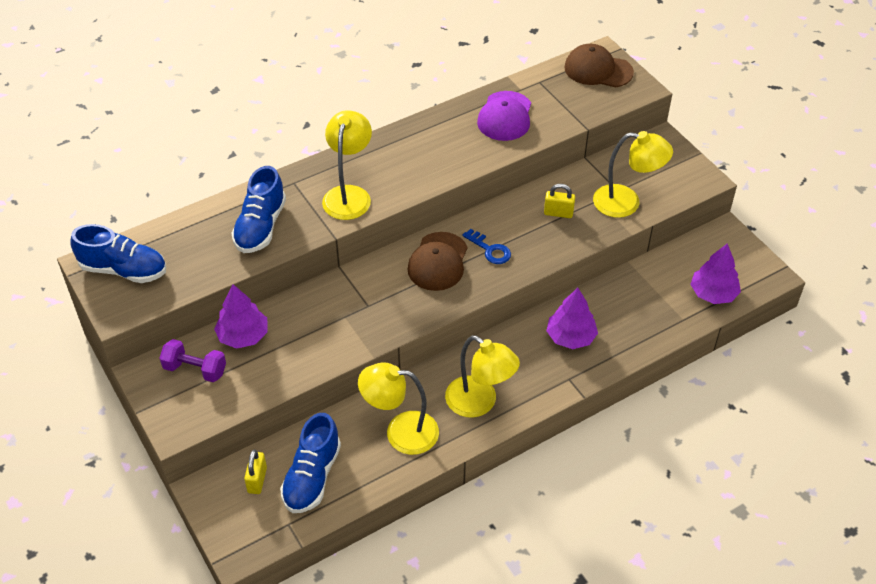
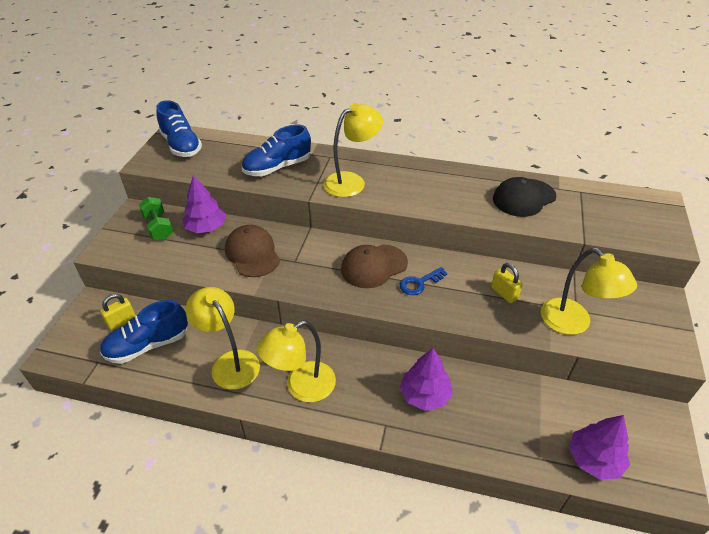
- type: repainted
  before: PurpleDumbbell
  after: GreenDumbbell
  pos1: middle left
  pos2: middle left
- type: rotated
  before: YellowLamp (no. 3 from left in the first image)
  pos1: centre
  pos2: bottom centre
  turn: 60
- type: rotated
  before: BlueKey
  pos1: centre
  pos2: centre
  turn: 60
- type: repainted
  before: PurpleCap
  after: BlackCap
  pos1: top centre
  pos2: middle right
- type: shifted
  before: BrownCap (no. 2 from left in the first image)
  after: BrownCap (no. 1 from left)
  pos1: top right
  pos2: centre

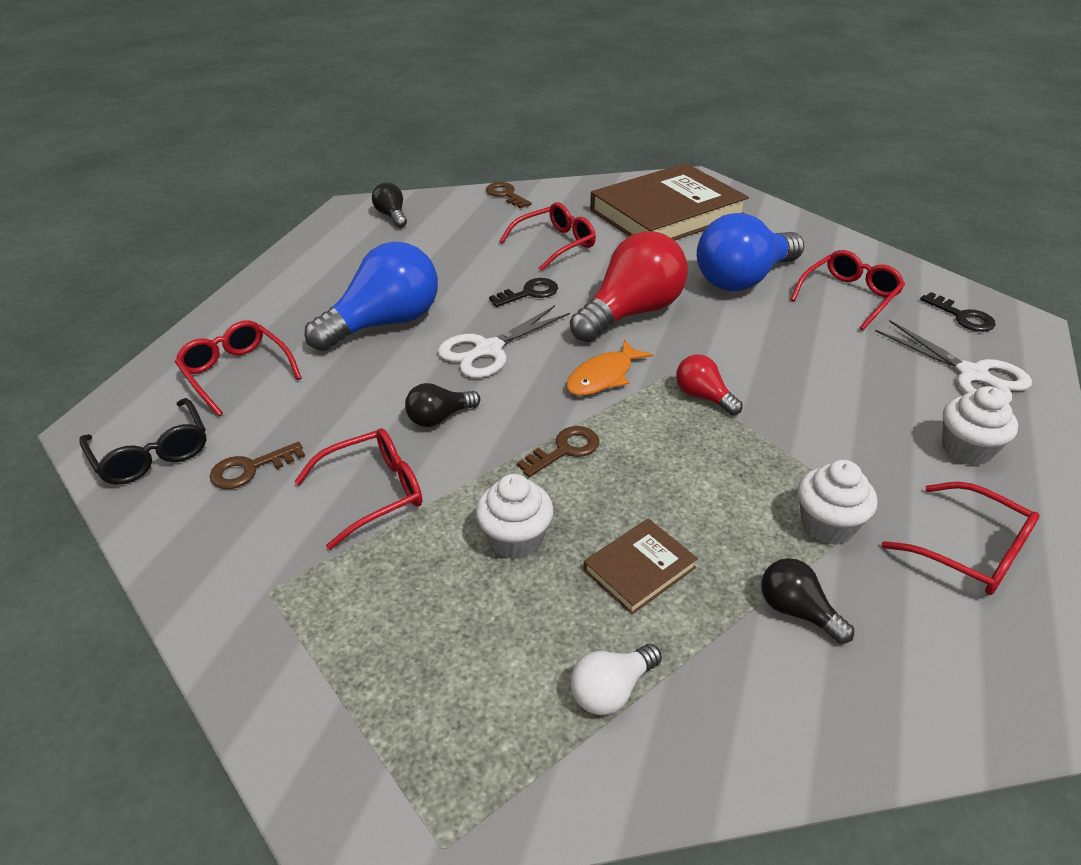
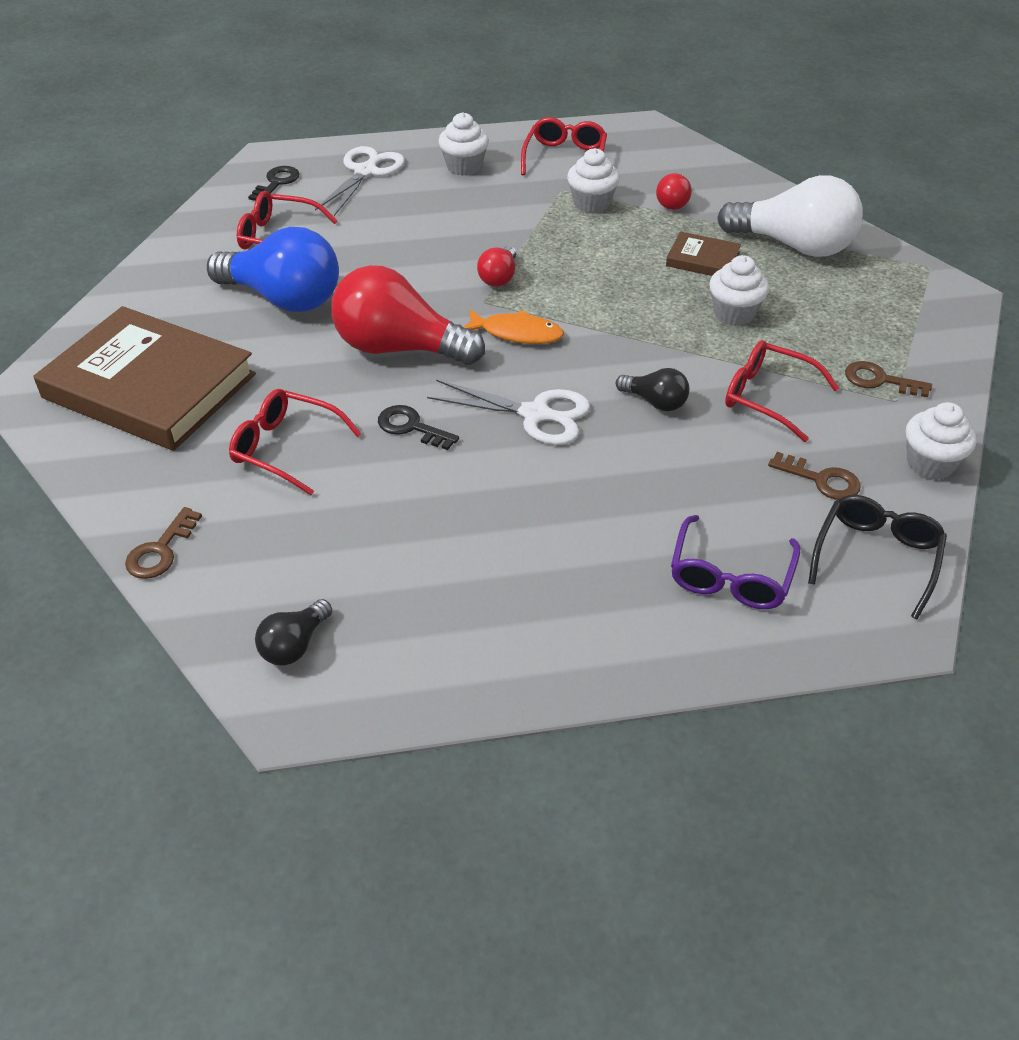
- type: repainted
  before: RedGlasses (no. 1 from left)
  after: PurpleGlasses
  pos1: middle left
  pos2: middle right
- type: gone
  before: BlueLightBulb (no. 1 from left)
  pos1: centre
- type: shifted
  before: BrownKey (no. 3 from left)
  pos1: centre
  pos2: middle right
- type: scaled
  before: WhiteLightBulb
  pos1: bottom centre
  pos2: top right
  scale: 2.11
- type: repainted
  before: BlackLightBulb (no. 3 from left)
  after: RedLightBulb (no. 3 from left)
  pos1: bottom right
  pos2: top centre
- type: new
  after: WhiteCupcake (no. 4 from left)
  pos2: middle right

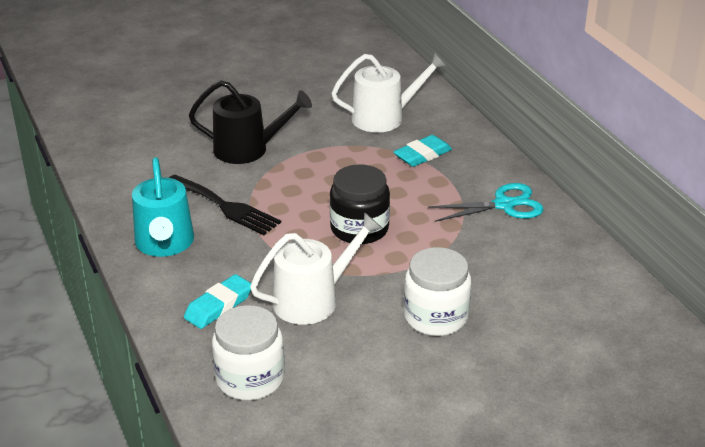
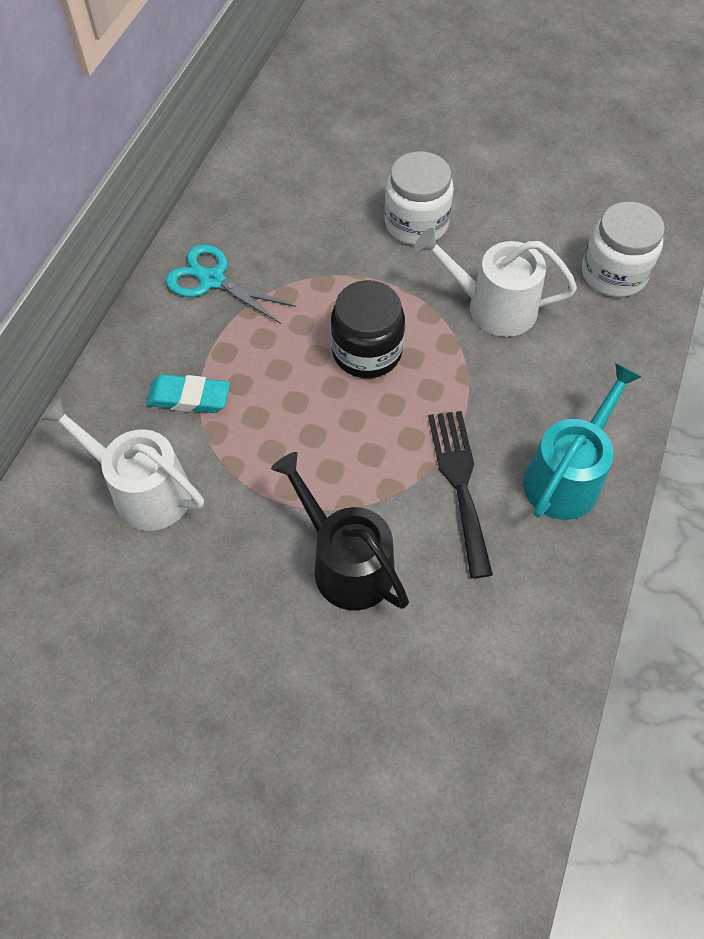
- type: gone
  before: TurquoiseEraser (no. 1 from left)
  pos1: bottom left

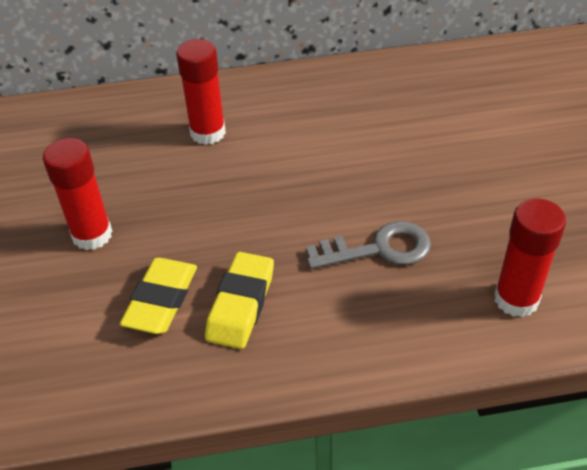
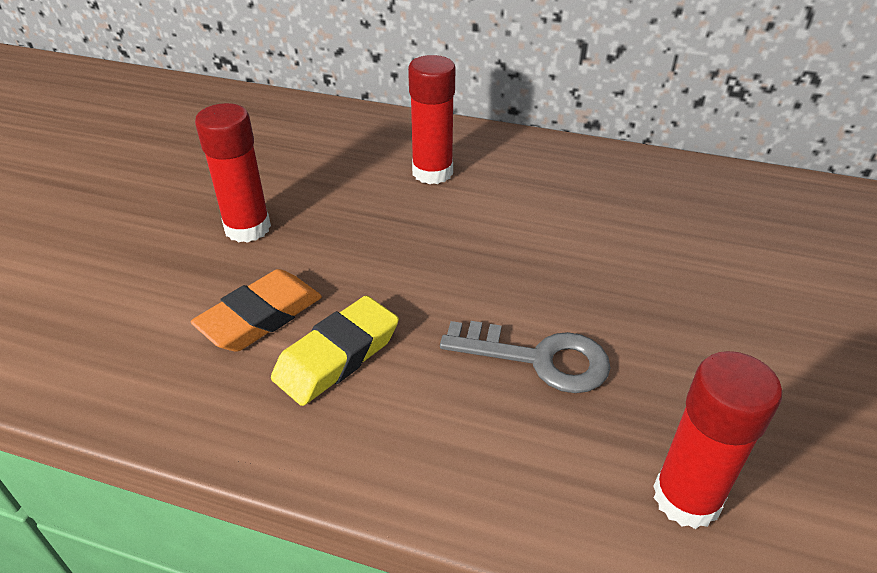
- type: repainted
  before: YellowEraser (no. 1 from left)
  after: OrangeEraser
  pos1: middle left
  pos2: middle left

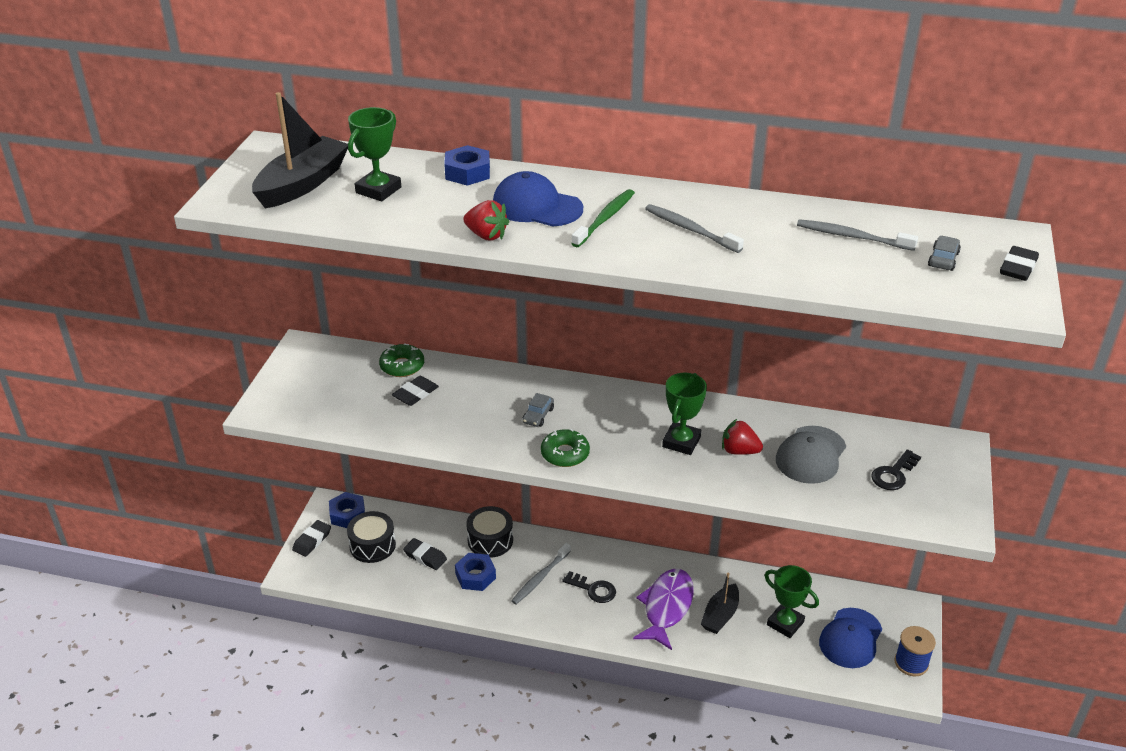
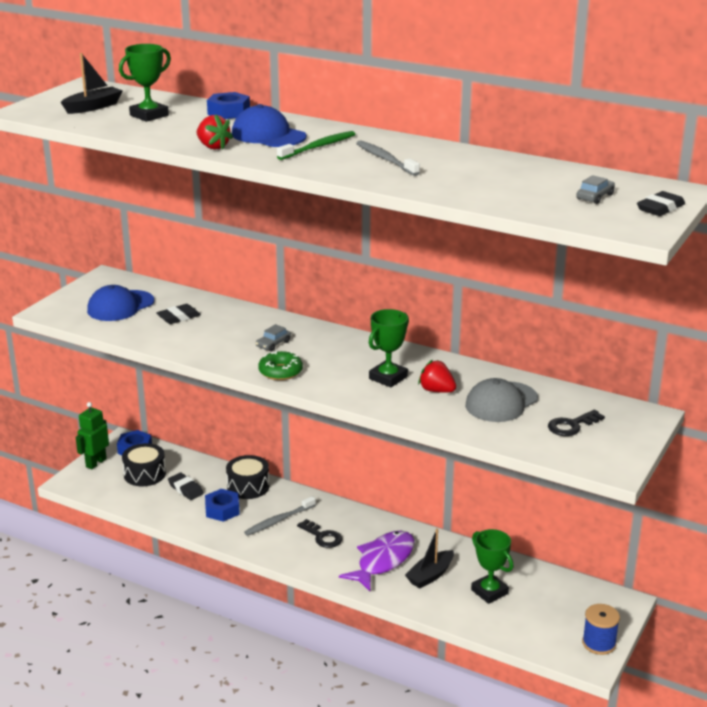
- type: scaled
  before: BlackBoat (no. 1 from left)
  pos1: top left
  pos2: top left
  scale: 0.64
- type: swapped
  before: BlackEraser (no. 1 from left)
  after: GreenRobot
  pos1: bottom left
  pos2: middle left
- type: gone
  before: GreenDonut (no. 1 from left)
  pos1: centre
- type: gone
  before: GreyToothbrush (no. 3 from left)
  pos1: top right
- type: shifted
  before: BlueCap (no. 2 from left in the first image)
  after: BlueCap (no. 1 from left)
  pos1: bottom right
  pos2: middle left

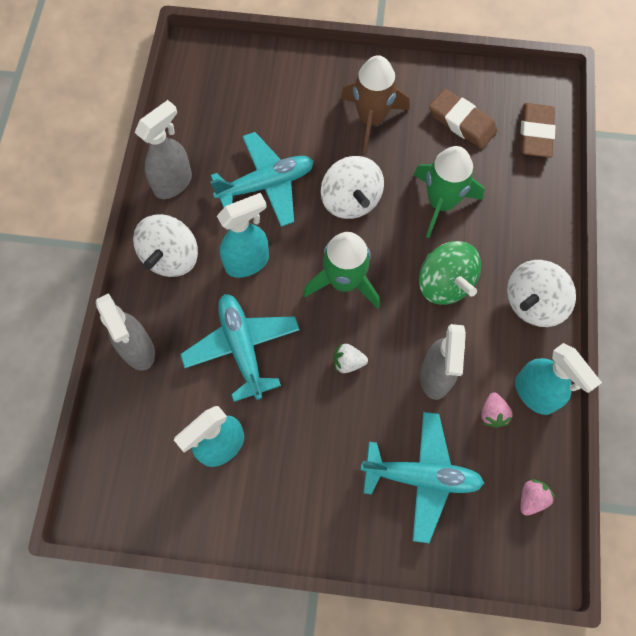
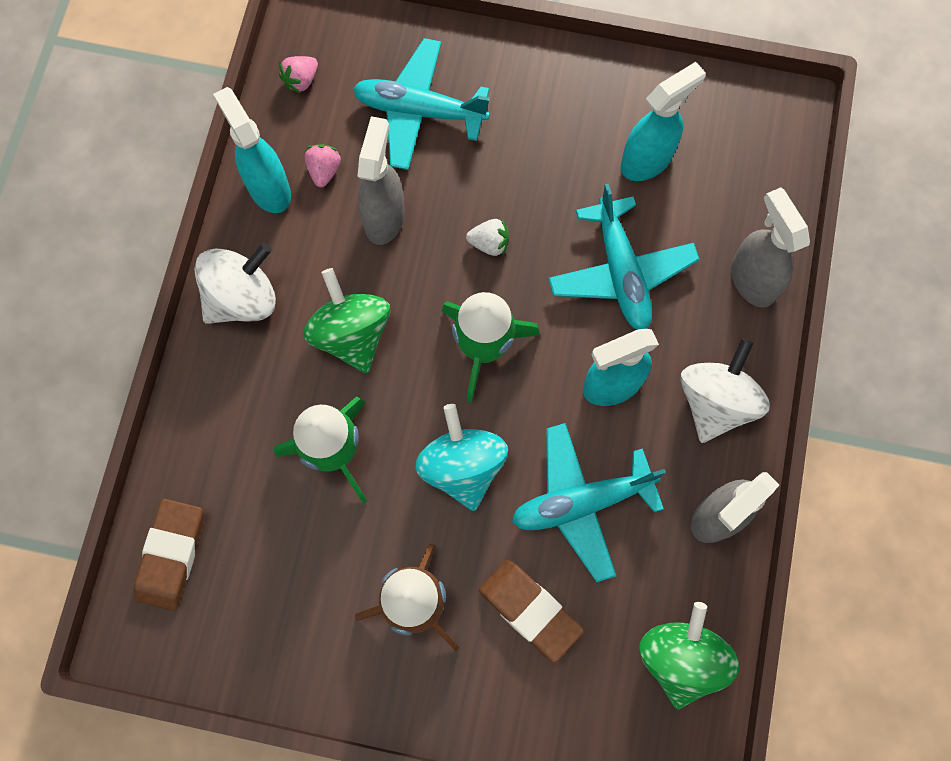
- type: repainted
  before: WhiteSpinningTop (no. 2 from left)
  after: TurquoiseSpinningTop
  pos1: top centre
  pos2: centre
- type: shifted
  before: BrownEraser (no. 1 from left in the first image)
  after: BrownEraser (no. 2 from left)
  pos1: top right
  pos2: bottom centre
- type: new
  after: GreenSpinningTop (no. 2 from left)
  pos2: bottom right

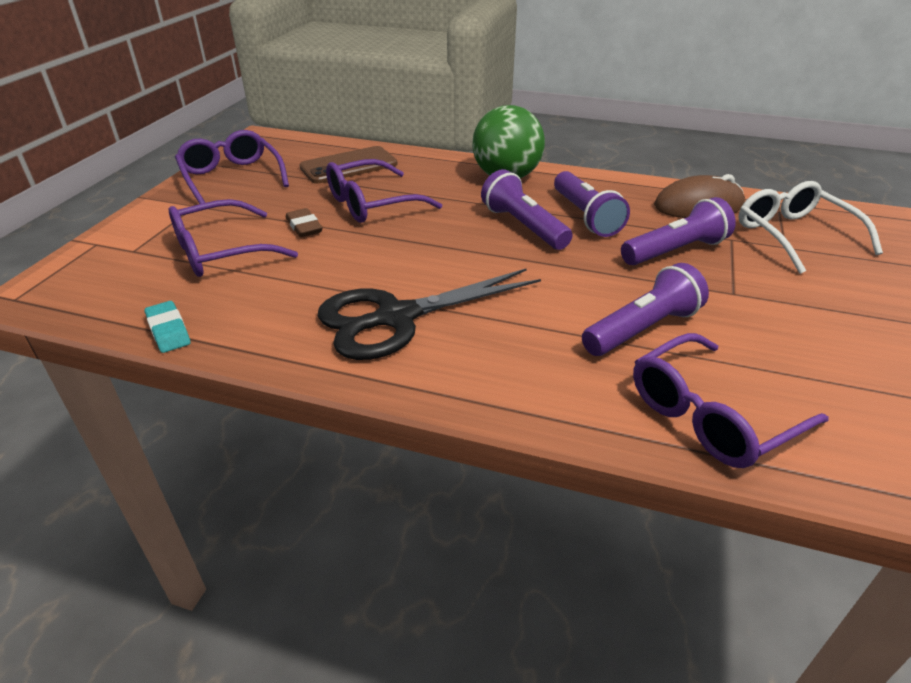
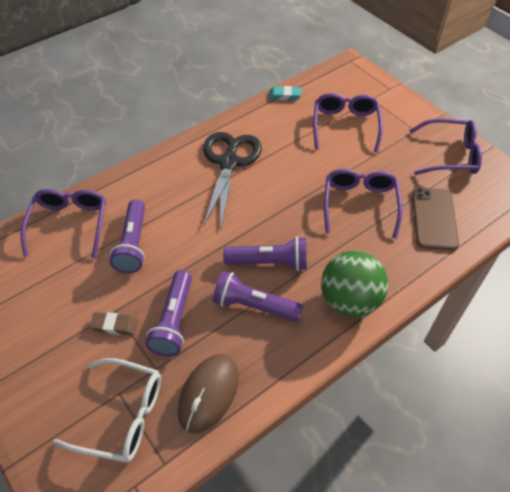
- type: shifted
  before: BrownEraser
  pos1: top centre
  pos2: middle left

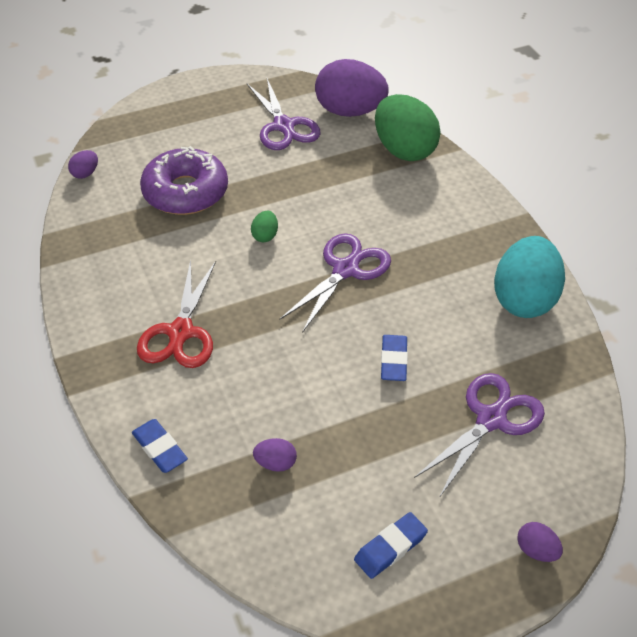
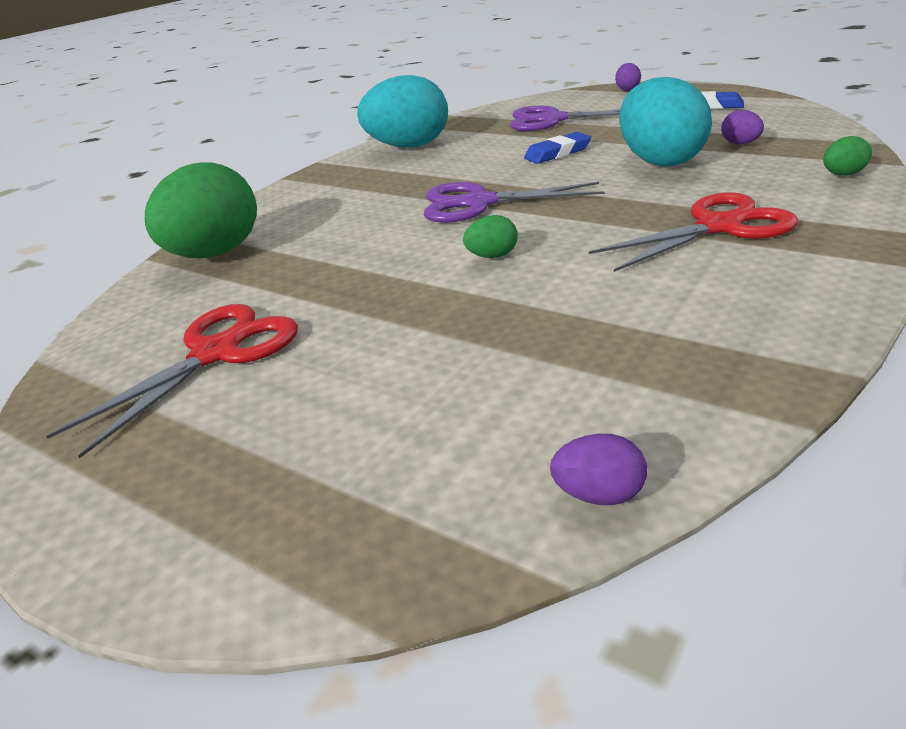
- type: swapped
  before: BlueEraser (no. 1 from left)
  after: GreenEgg (no. 3 from left)
  pos1: bottom left
  pos2: top right
- type: gone
  before: PurpleDonut
  pos1: top left
- type: repainted
  before: PurpleScissors (no. 1 from left)
  after: RedScissors (no. 1 from left)
  pos1: top centre
  pos2: middle left
- type: gone
  before: PurpleEgg (no. 3 from left)
  pos1: top centre
- type: new
  after: TurquoiseEgg (no. 2 from left)
  pos2: top right

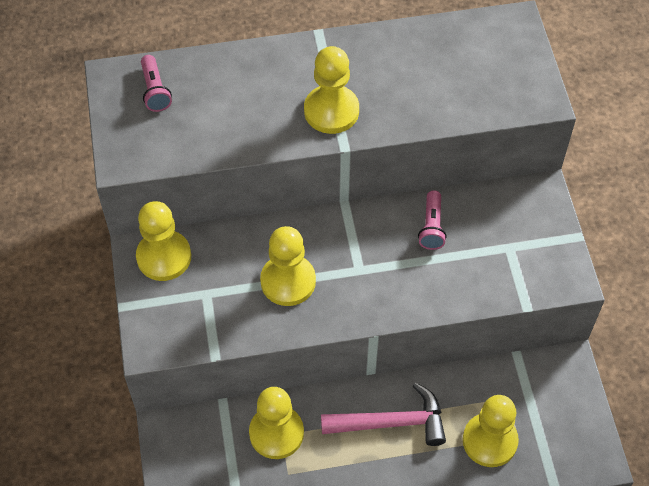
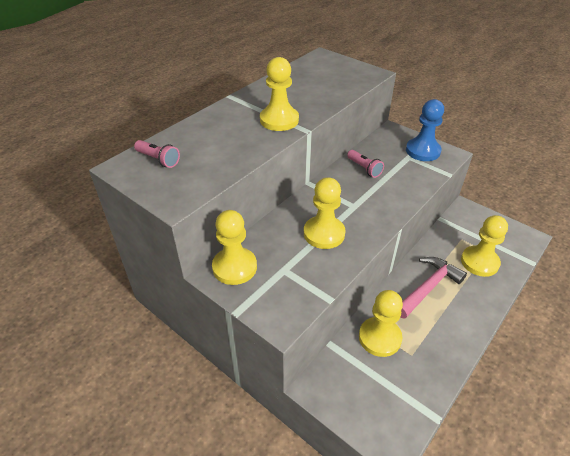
- type: new
  after: BluePawn
  pos2: top right

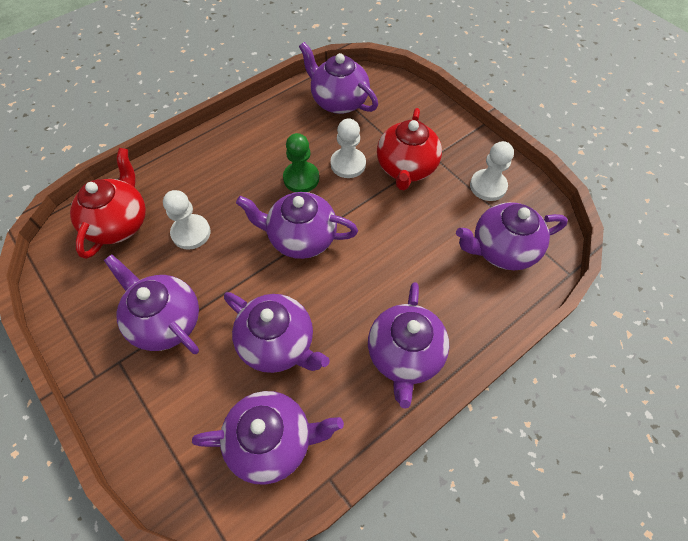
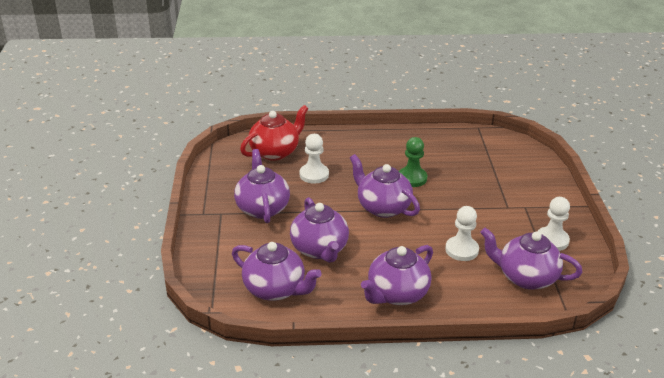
- type: gone
  before: PurpleTeapot (no. 5 from left)
  pos1: top centre
- type: shifted
  before: WhitePawn (no. 2 from left)
  pos1: top centre
  pos2: middle right
- type: gone
  before: RedTeapot (no. 2 from left)
  pos1: top centre

